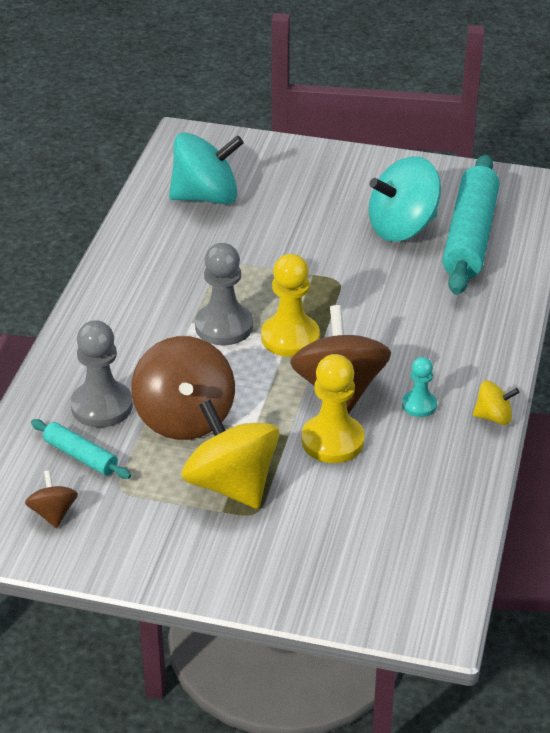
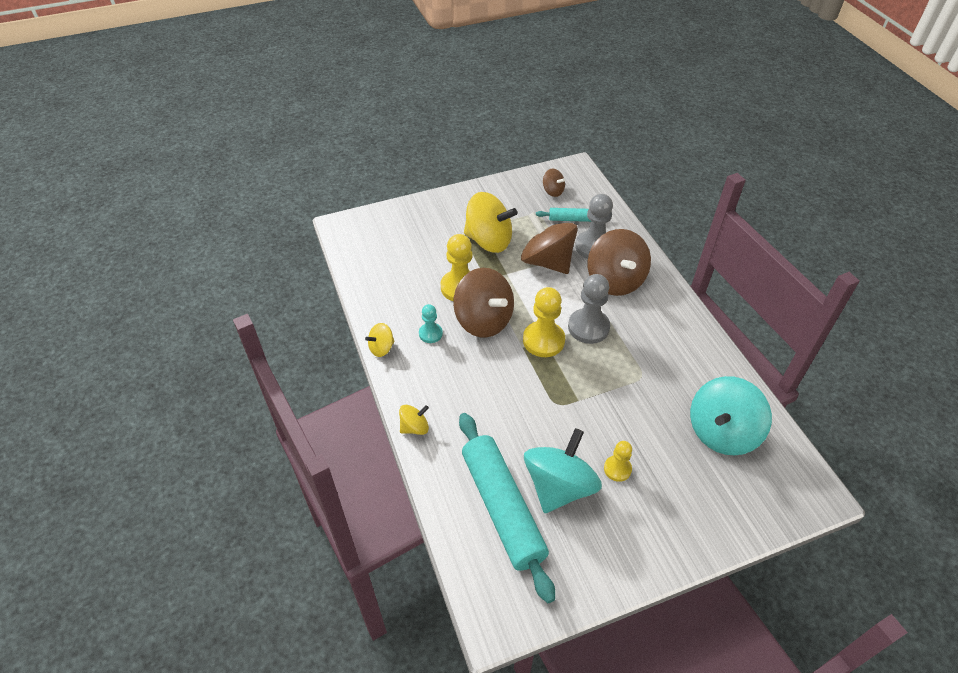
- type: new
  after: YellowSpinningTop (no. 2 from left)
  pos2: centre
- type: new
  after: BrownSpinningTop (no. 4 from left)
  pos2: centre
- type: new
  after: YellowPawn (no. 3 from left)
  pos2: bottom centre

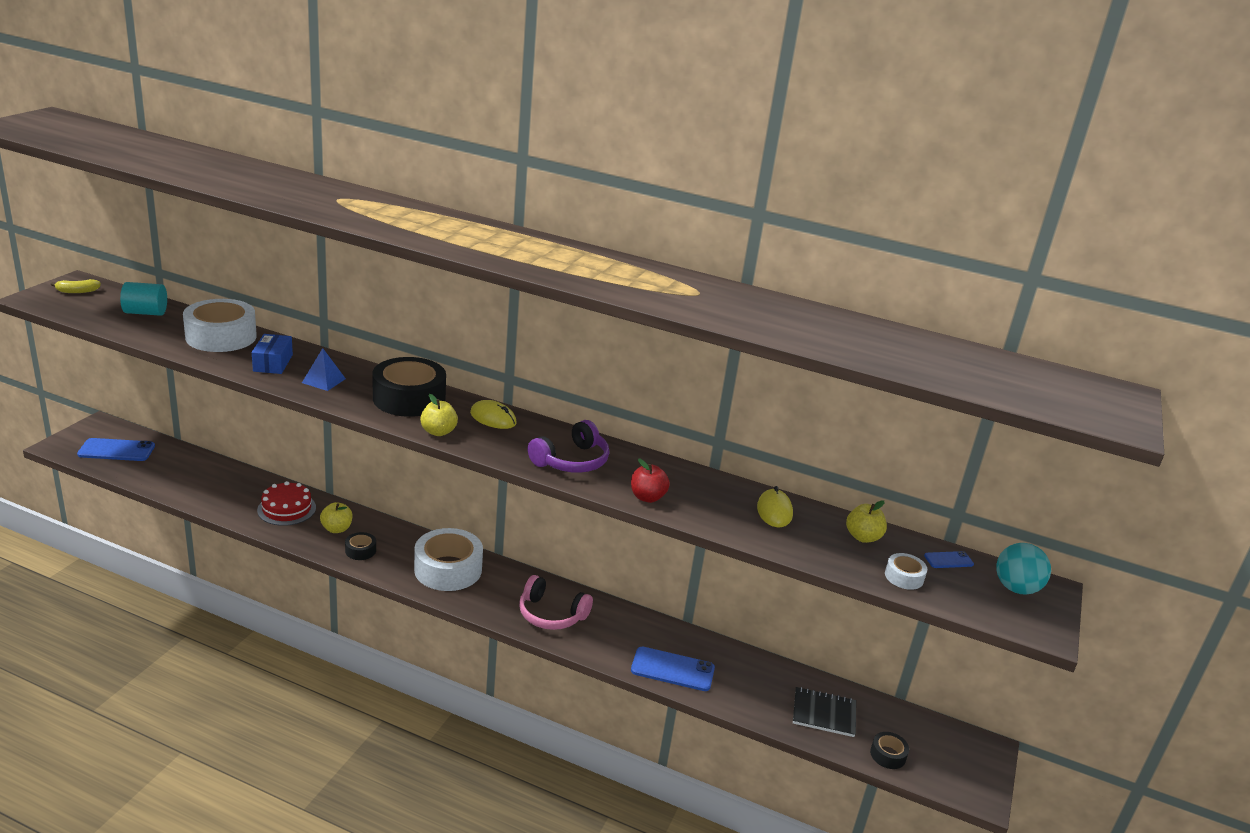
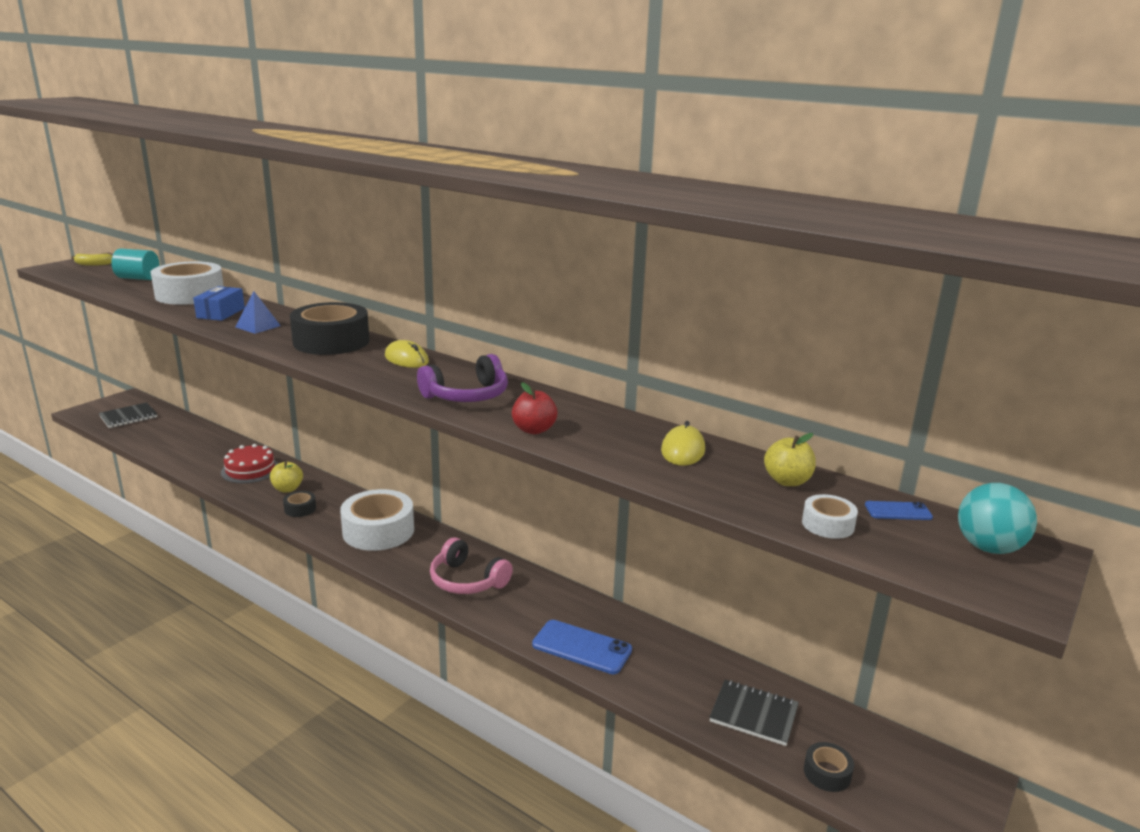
- type: swapped
  before: BluePhone (no. 1 from left)
  after: BlackNotebook (no. 1 from left)
  pos1: middle left
  pos2: middle left
- type: gone
  before: YellowApple (no. 2 from left)
  pos1: centre

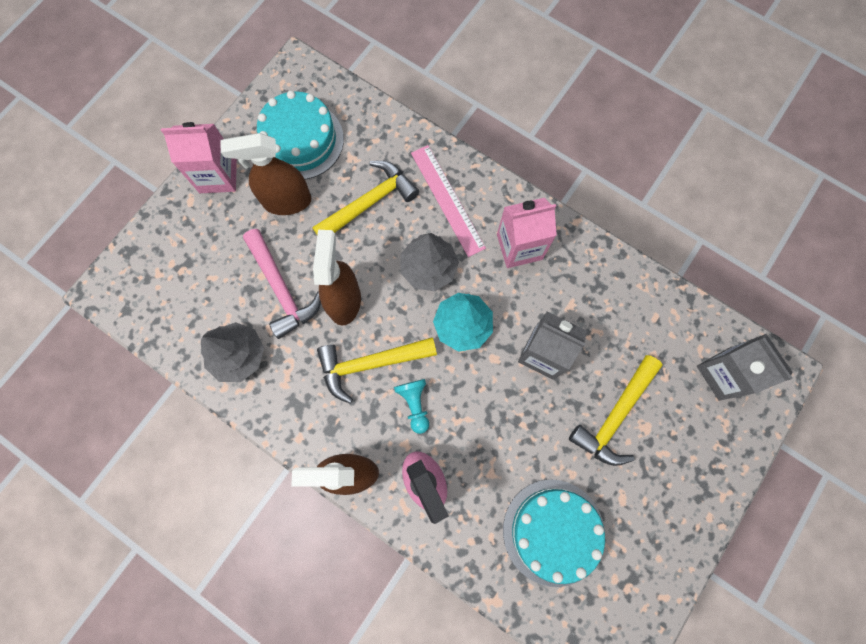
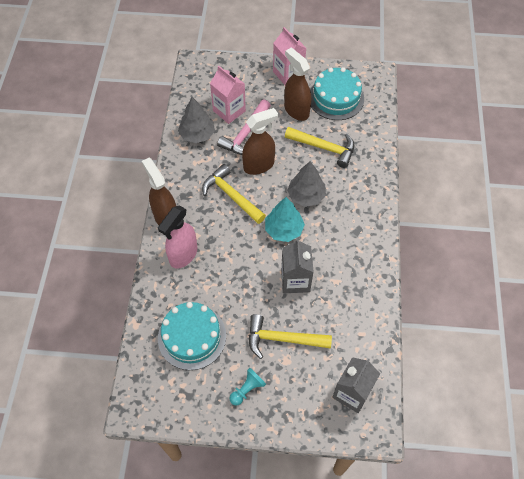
- type: shifted
  before: TurquoisePawn
  pos1: centre
  pos2: bottom centre
- type: gone
  before: PinkRuler
  pos1: top centre
- type: shifted
  before: PinkCarton (no. 2 from left in the first image)
  after: PinkCarton (no. 1 from left)
  pos1: centre
  pos2: top centre

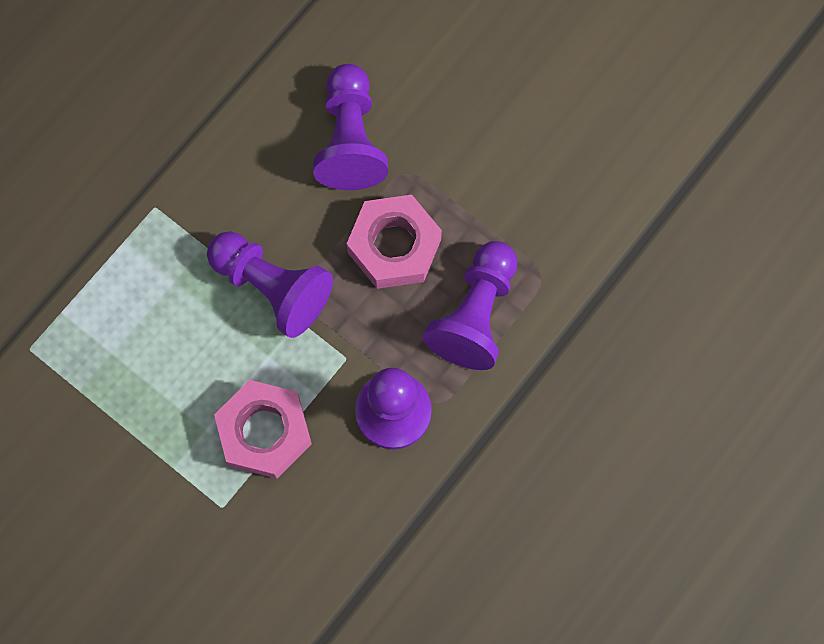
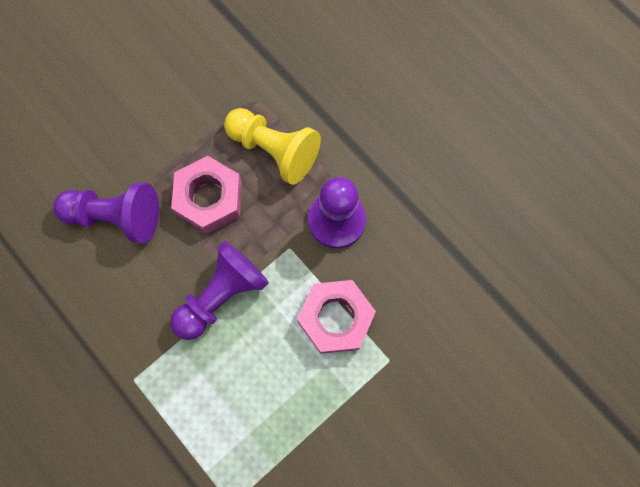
- type: repainted
  before: PurplePawn (no. 4 from left)
  after: YellowPawn
  pos1: centre
  pos2: top centre

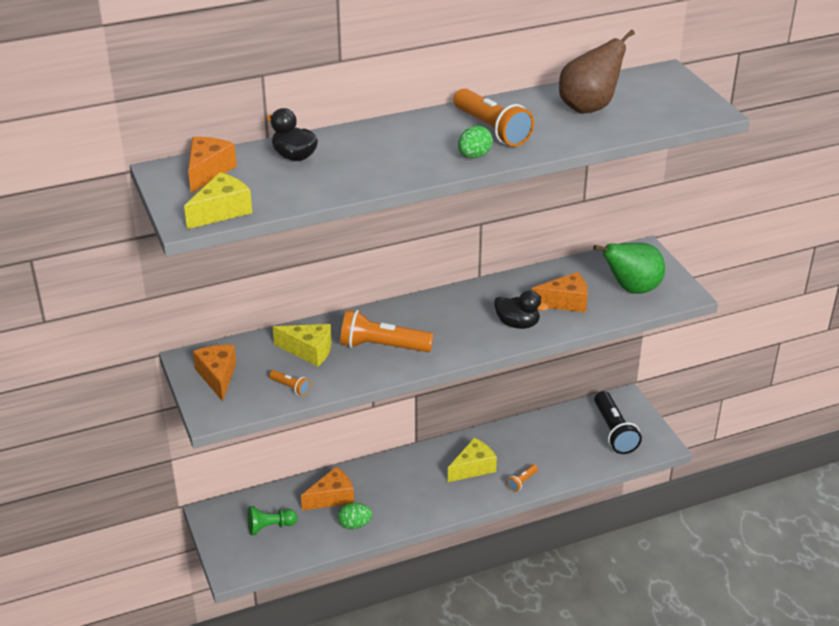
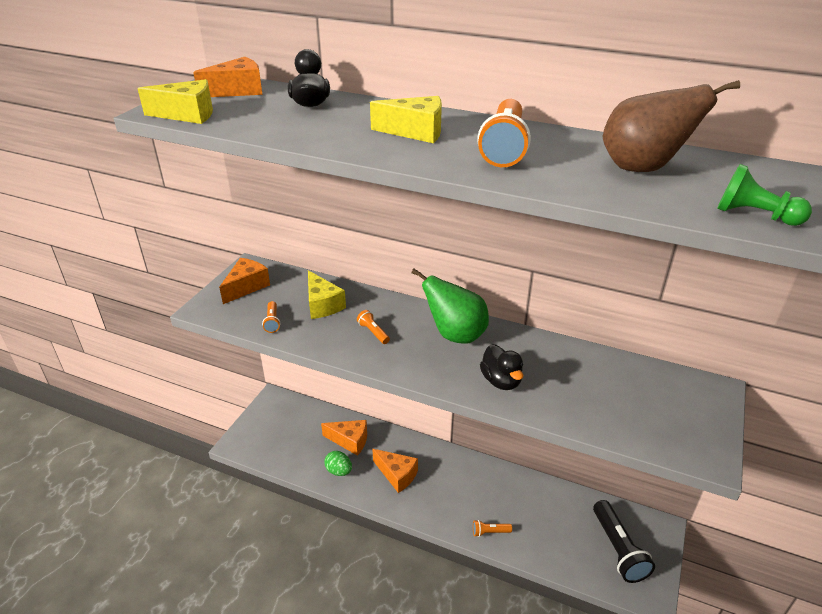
- type: shifted
  before: GreenPawn
  pos1: bottom left
  pos2: top right
- type: scaled
  before: OrangeFlashlight (no. 2 from left)
  pos1: centre
  pos2: centre
  scale: 0.47
- type: shifted
  before: YellowCheese (no. 3 from left)
  pos1: bottom centre
  pos2: top centre
- type: gone
  before: GreenEgg (no. 2 from left)
  pos1: top centre
- type: shifted
  before: OrangeCheese (no. 4 from left)
  pos1: middle right
  pos2: bottom centre
- type: shifted
  before: GreenPear
  pos1: middle right
  pos2: centre
- type: rotated
  before: BlackFlashlight
  pos1: bottom right
  pos2: bottom right
  turn: -45

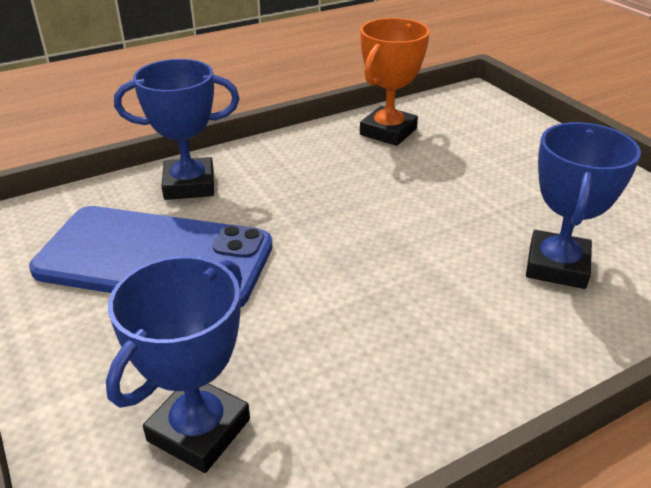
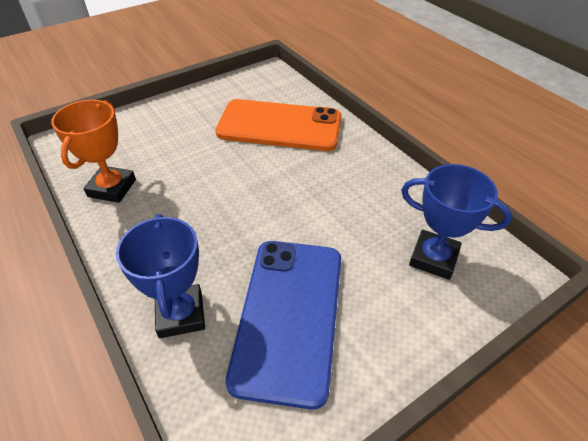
- type: rotated
  before: OrangeTrophy
  pos1: top centre
  pos2: middle left
  turn: 75
- type: swapped
  before: BlueTrophy (no. 3 from left)
  after: OrangePhone
  pos1: middle right
  pos2: top centre

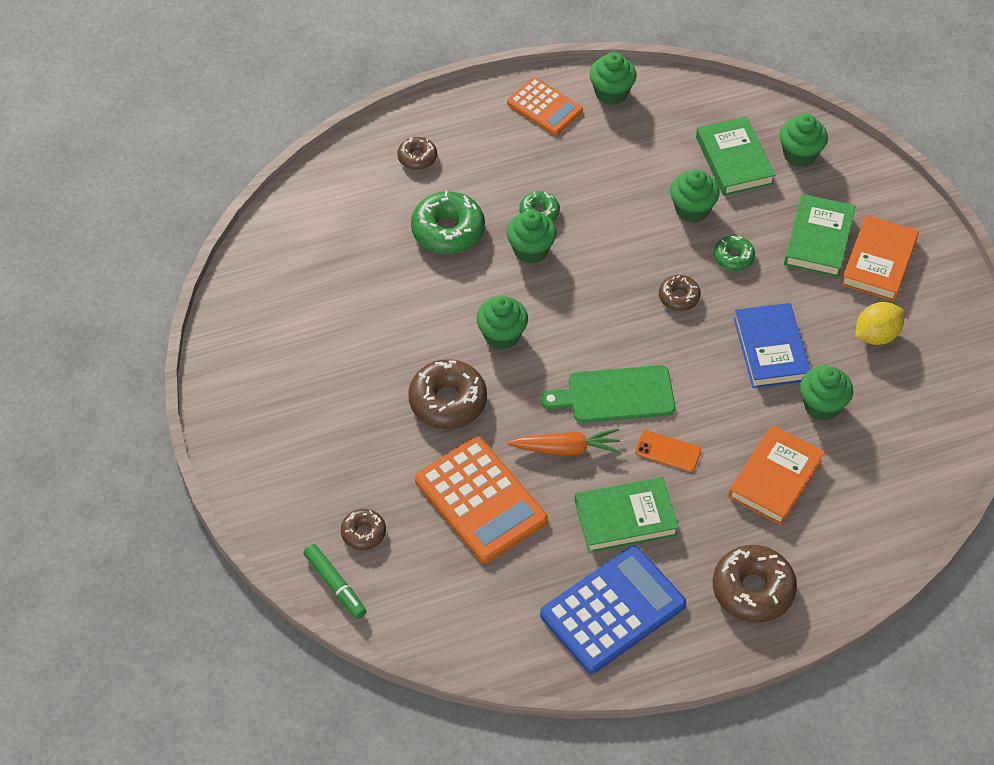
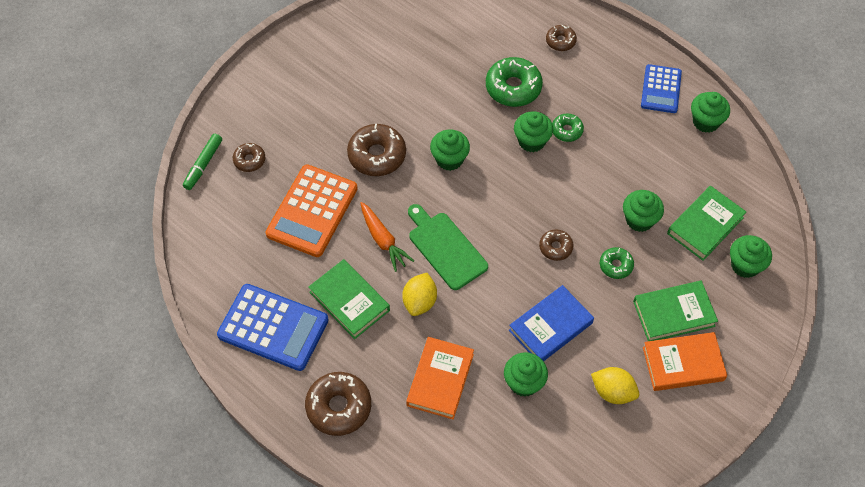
- type: repainted
  before: OrangeCalculator (no. 2 from left)
  after: BlueCalculator (no. 2 from left)
  pos1: top centre
  pos2: top right
- type: swapped
  before: OrangePhone
  after: YellowLemon (no. 1 from left)
  pos1: middle right
  pos2: centre
- type: rotated
  before: OrangeBook (no. 1 from left)
  pos1: middle right
  pos2: bottom centre
  turn: -75

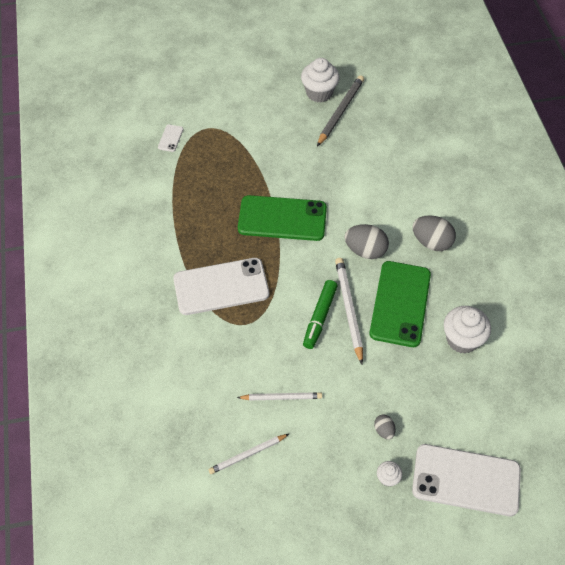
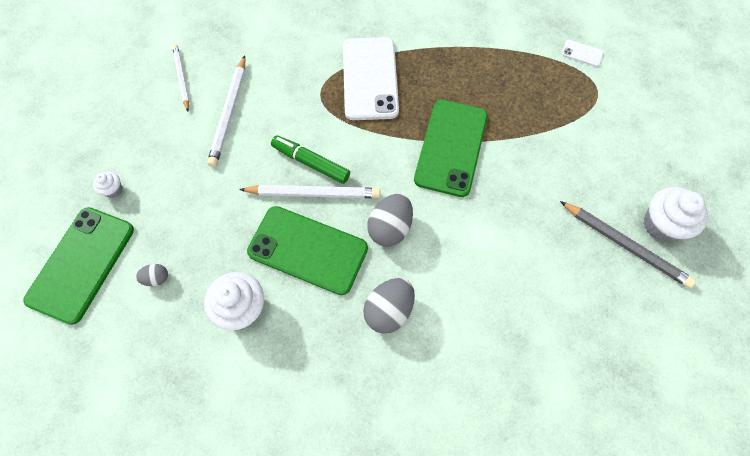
- type: scaled
  before: WhitePencil (no. 2 from left)
  pos1: bottom centre
  pos2: top left
  scale: 1.53
- type: shifted
  before: GreyEgg (no. 2 from left in the first image)
  after: GreyEgg (no. 1 from left)
  pos1: bottom right
  pos2: middle left
- type: repainted
  before: WhitePhone (no. 3 from left)
  after: GreenPhone (no. 1 from left)
  pos1: bottom right
  pos2: middle left

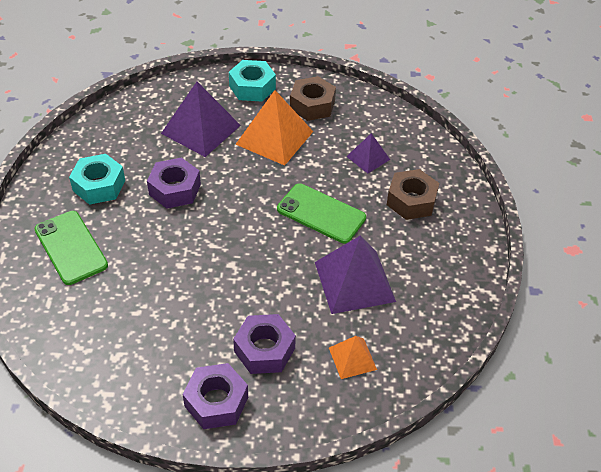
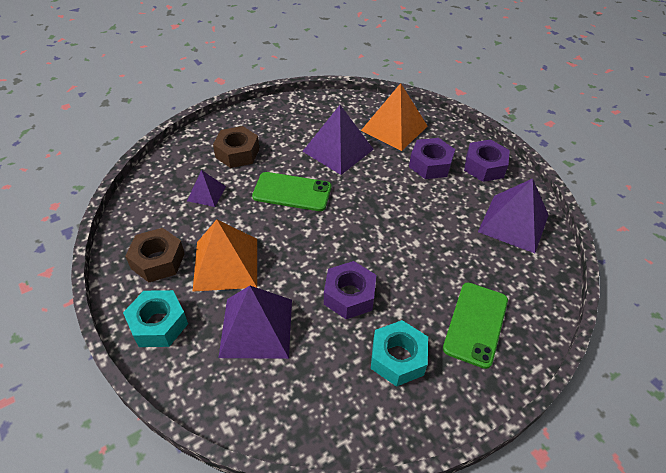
- type: rotated
  before: GreenPhone (no. 2 from left in the first image)
  pos1: centre
  pos2: centre
  turn: -75
- type: scaled
  before: OrangePyramid (no. 2 from left)
  pos1: bottom centre
  pos2: top centre
  scale: 1.86
- type: new
  after: PurplePyramid (no. 4 from left)
  pos2: middle right

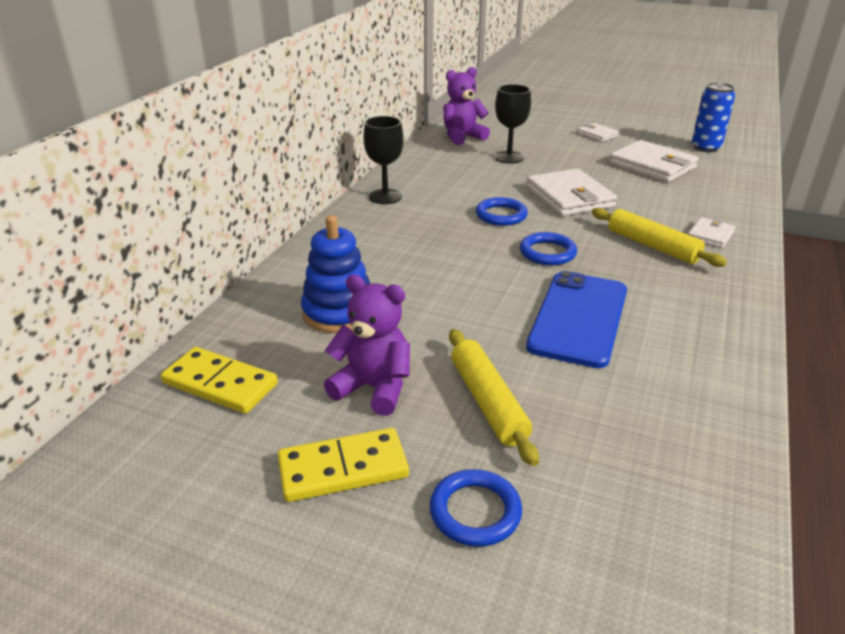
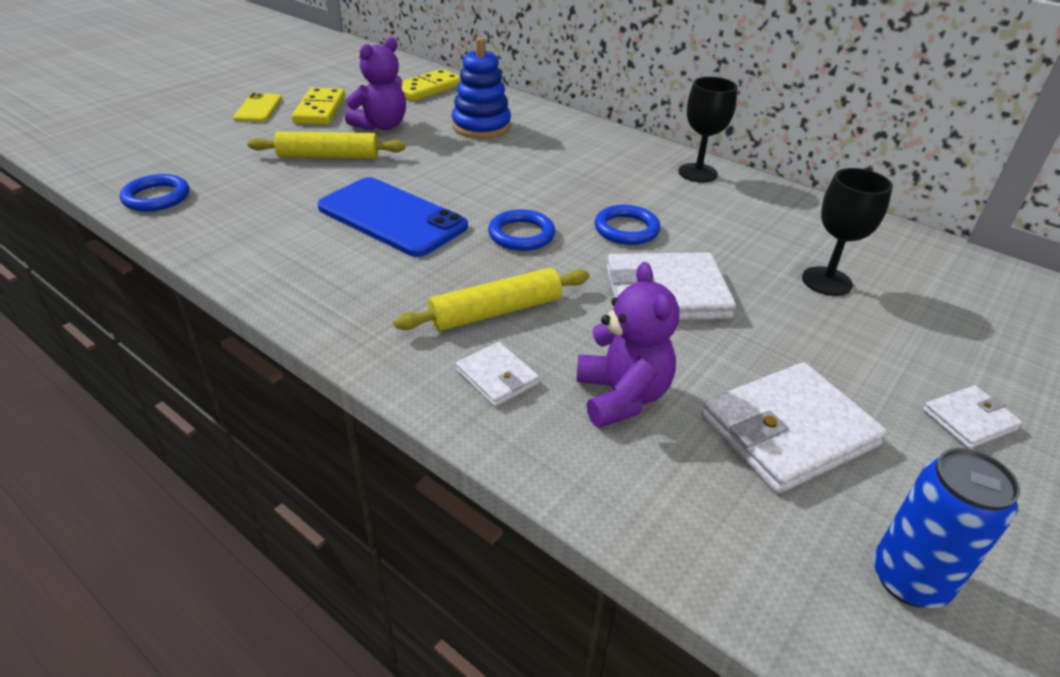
- type: shifted
  before: BlueRing (no. 1 from left)
  pos1: bottom centre
  pos2: top left
- type: shifted
  before: PurpleTeddyBear (no. 2 from left)
  pos1: top centre
  pos2: centre
- type: new
  after: YellowPhone
  pos2: top left

